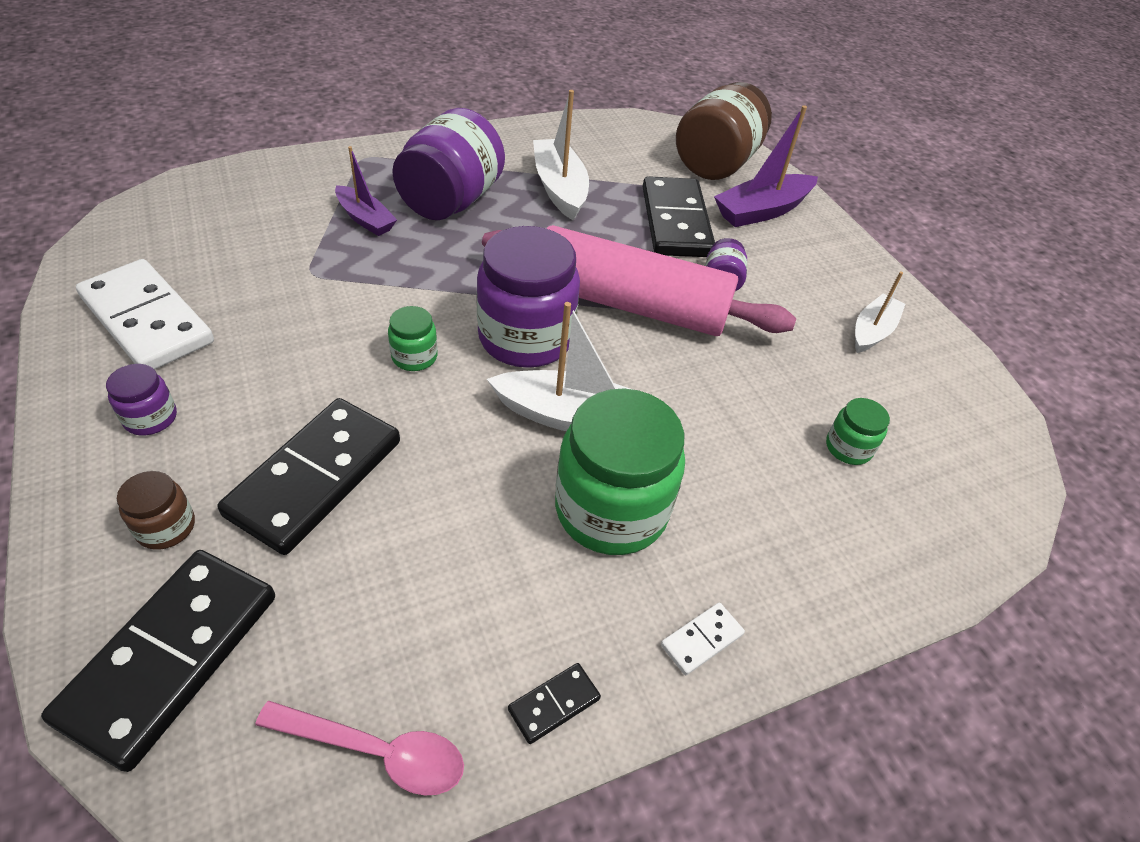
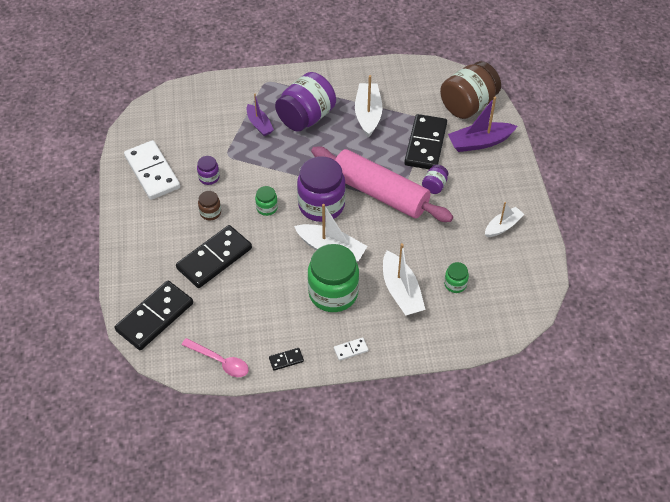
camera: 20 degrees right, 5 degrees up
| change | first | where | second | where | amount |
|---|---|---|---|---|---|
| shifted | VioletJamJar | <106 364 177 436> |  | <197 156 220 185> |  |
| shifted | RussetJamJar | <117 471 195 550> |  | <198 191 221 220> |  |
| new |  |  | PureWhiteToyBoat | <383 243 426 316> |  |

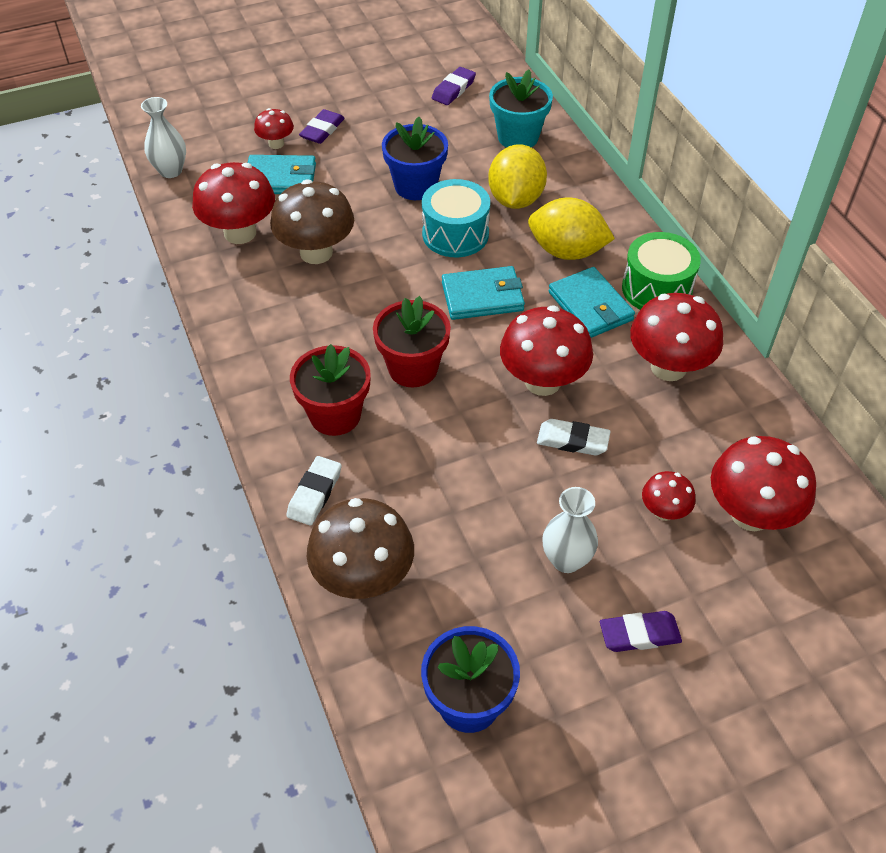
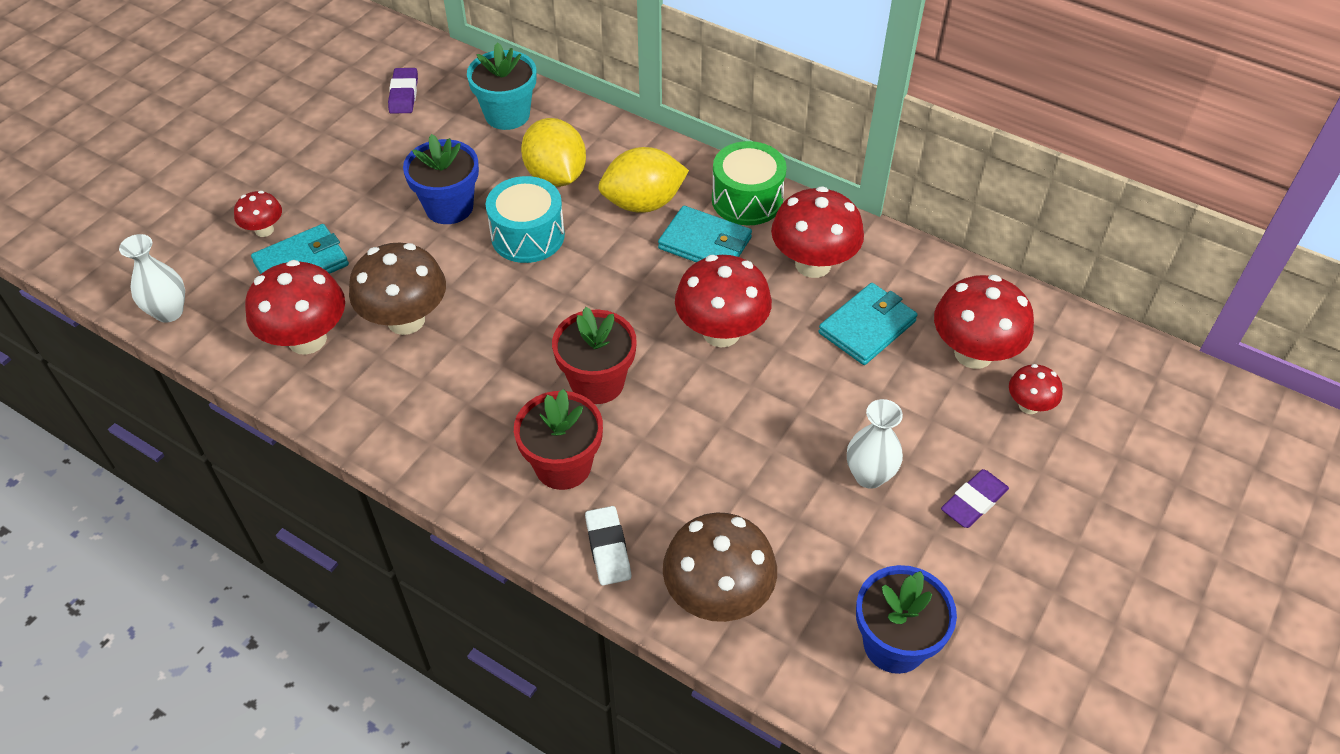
camera: 35 degrees left, 0 degrees up
| change | first | where | second | where | amount |
|---|---|---|---|---|---|
| gone | VioletGumEraser | <299 109 345 144> |  |  |  |
| shifted | TurquoiseCardWallet | <442 266 525 320> |  | <819 283 918 365> |  |
| gone | PureWhiteGumEraser | <537 419 611 456> |  |  |  |
| shifted | RedToadstool | <642 471 696 521> |  | <1009 364 1063 414> |  |

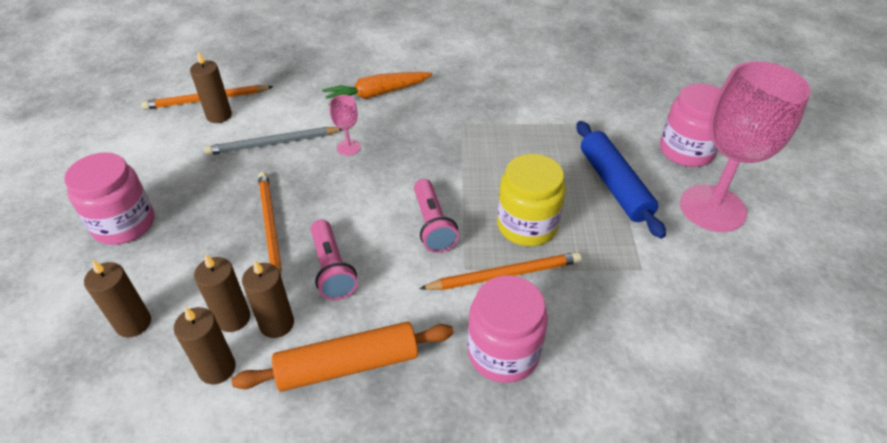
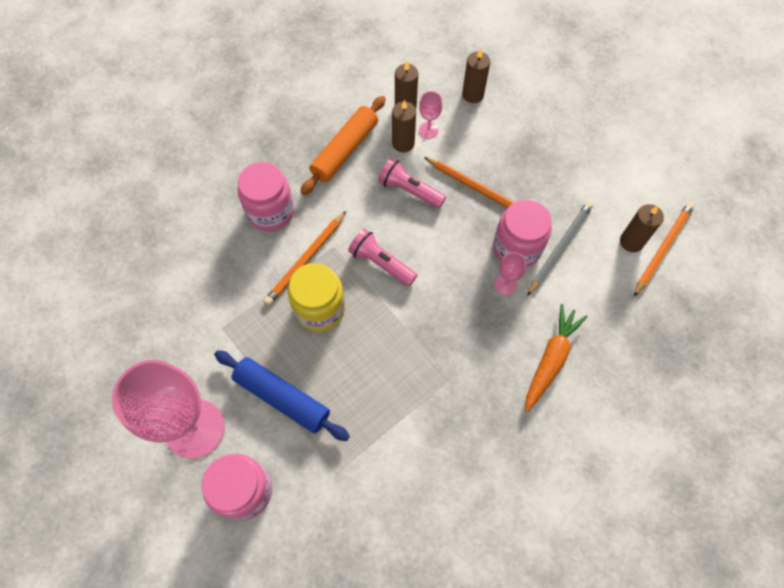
camera: 140 degrees right, 20 degrees up
| change | first | where | second | where | amount |
|---|---|---|---|---|---|
| shifted | RosePinkJamJar | <64 152 155 245> |  | <493 199 552 268> |  |
| swapped | RussetWaxCandle | <194 254 250 332> | RosePinkGoblet | <419 91 442 139> |  |

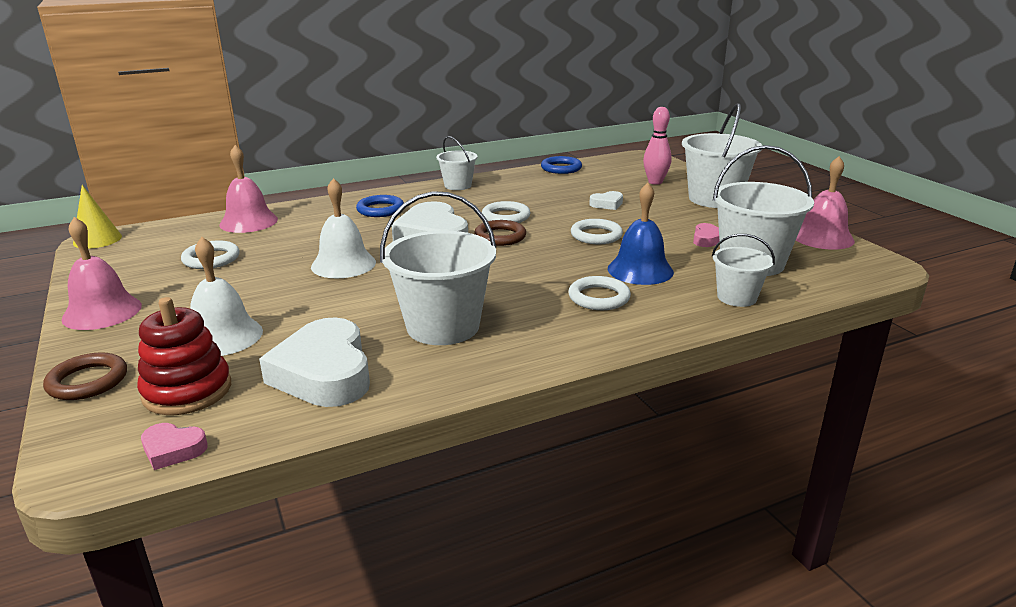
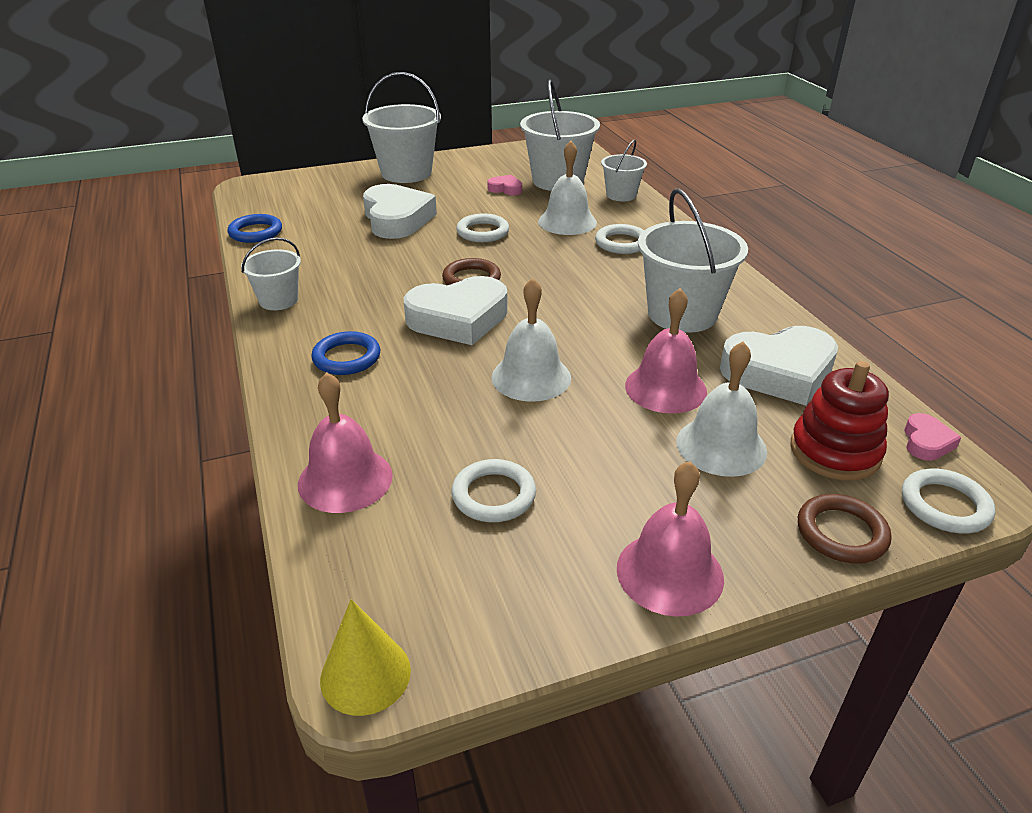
camera: 85 degrees left, 10 degrees up
| change | first | where | second | where | amount |
|---|---|---|---|---|---|
| gone | RosePinkSkittle | <643 107 672 185> |  |  |  |
| shifted | RosePinkHandBell | <796 156 855 250> |  | <625 288 707 414> |  |
| repainted | RoyalBlueHandBell | <608 183 674 285> | PureWhiteHandBell | <538 141 597 235> |  |
| scaled | PureWhiteLoveHeart | <589 191 623 210> |  | <363 184 437 239> | x2.20 |
| shifted | PureWhiteHoop | <482 201 531 223> |  | <902 469 996 533> |  |

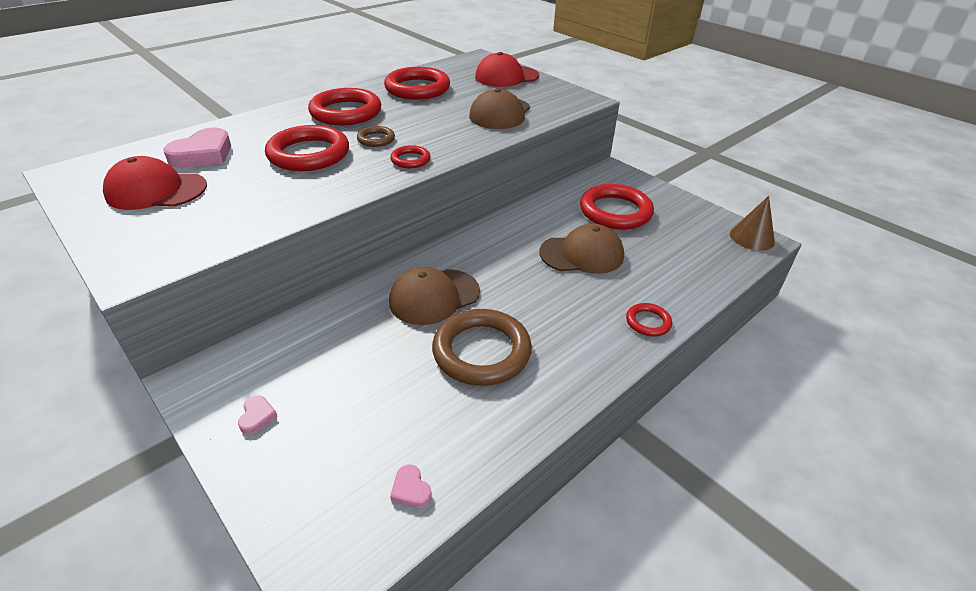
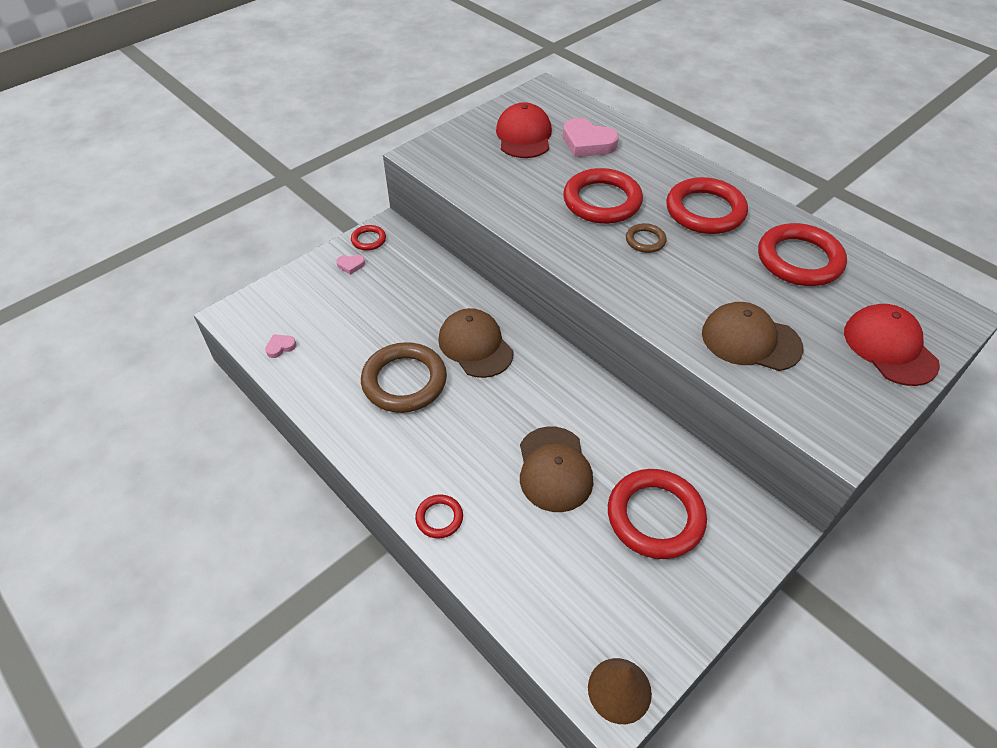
camera: 90 degrees right, 10 degrees up
| change | first | where | second | where | amount |
|---|---|---|---|---|---|
| shifted | RedHoop | <390 145 431 168> |  | <351 225 386 250> |  |

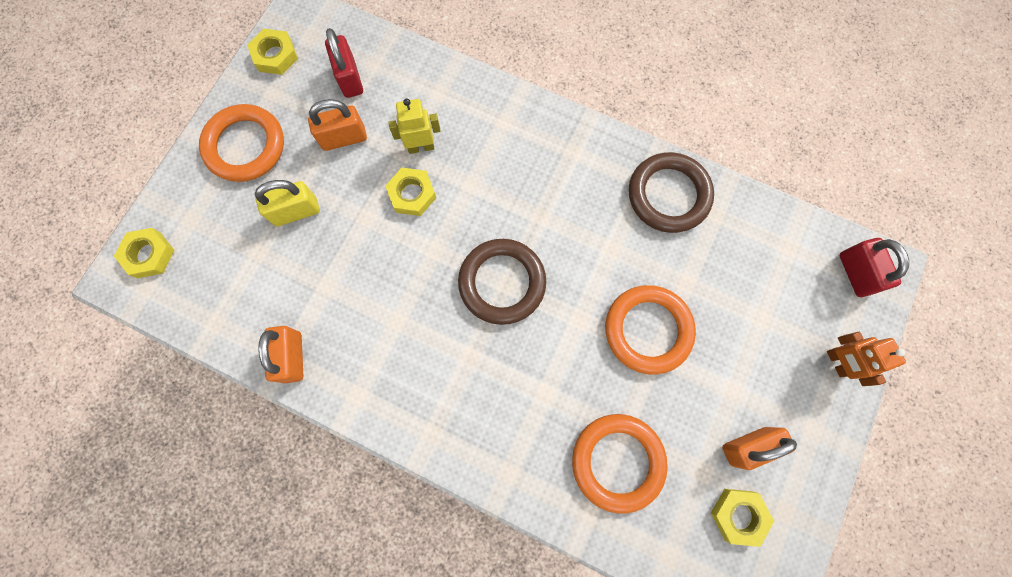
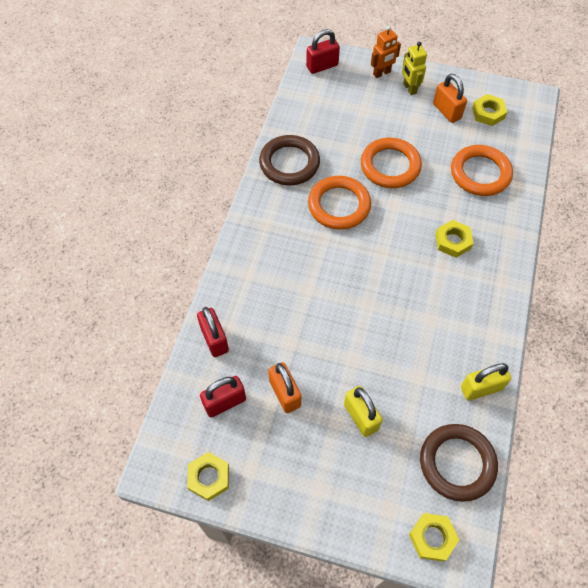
camera: 100 degrees left, 15 degrees down
| change | first | where | second | where | amount |
|---|---|---|---|---|---|
| shifted | YellowRobot | <388 98 440 154> |  | <402 42 427 95> |  |
| shifted | BrightOrangeHoop | <199 104 284 182> |  | <308 176 371 230> |  |
| shifted | YellowNut | <385 168 436 216> |  | <436 220 474 258> |  |
| shifted | RussetHoop | <458 239 546 325> |  | <420 424 498 502> |  |
| repainted | BrightOrangePadlock | <258 326 303 383> | YellowPadlock | <461 363 511 401> |  |
| new |  |  | RedPadlock | <197 307 229 357> |  |

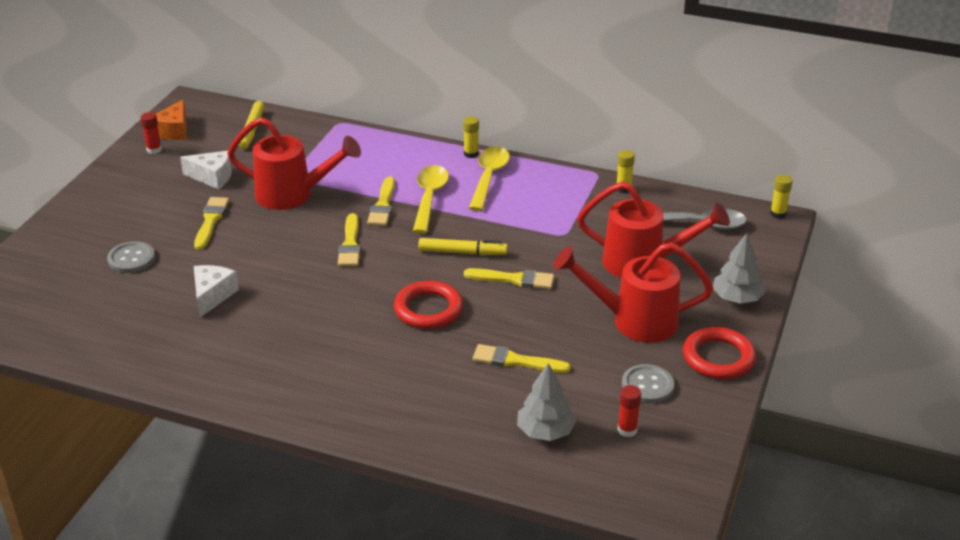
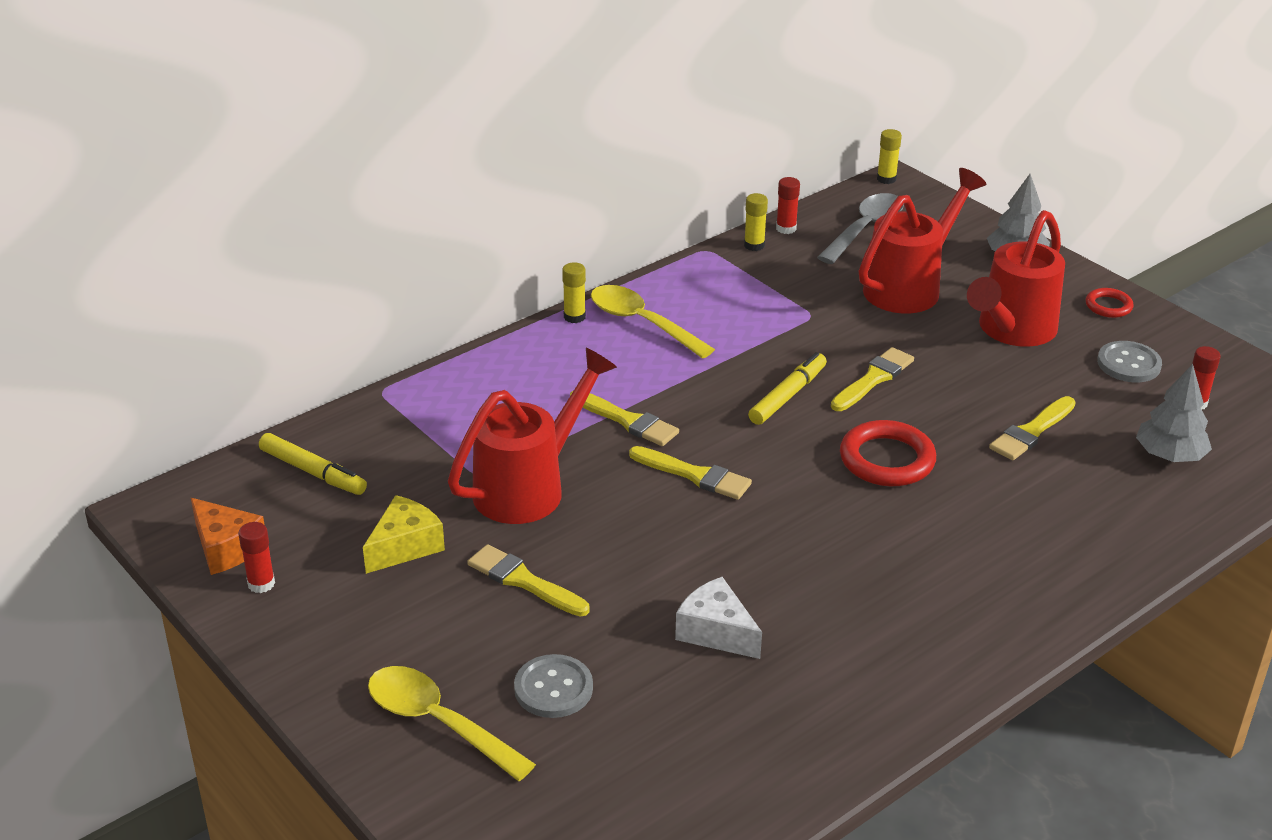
camera: 60 degrees left, 0 degrees up
| change | first | where | second | where | amount |
|---|---|---|---|---|---|
| repainted | PureWhiteCheese | <180 151 232 189> | YellowCheese | <363 495 445 574> |  |
| shifted | YellowTeaspoon | <413 165 449 233> |  | <368 666 536 781> |  |
| scaled | RedHoop | <683 327 756 379> |  | <1086 288 1134 318> | x0.55 |
| new |  |  | RedStickOfGlue | <776 177 800 234> |  |

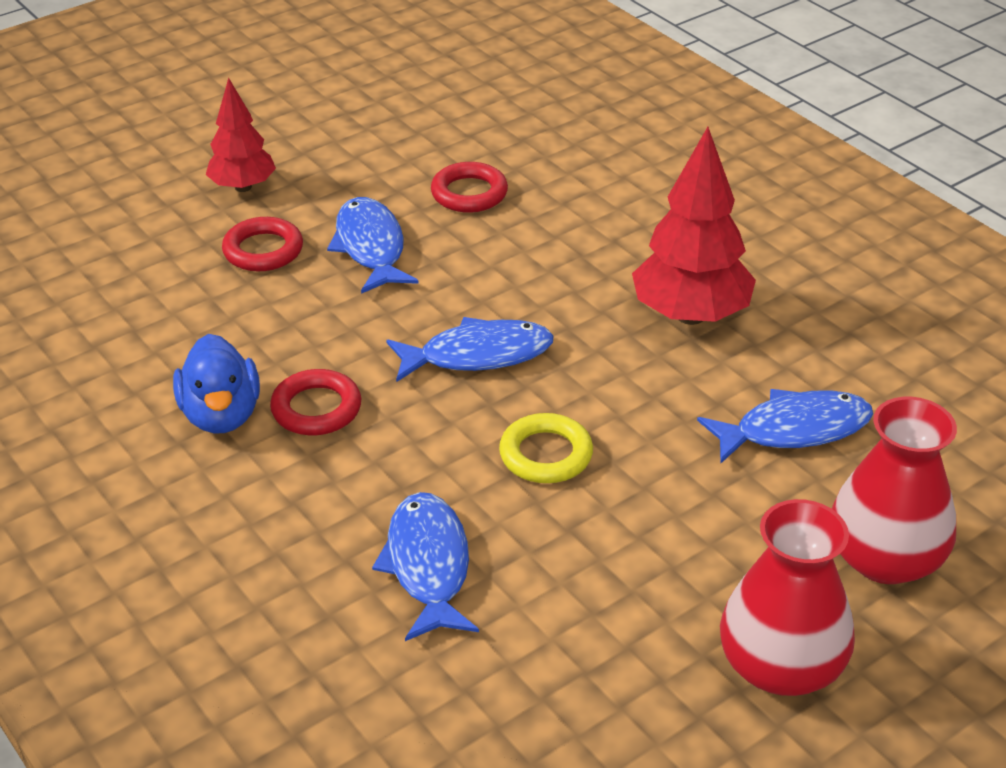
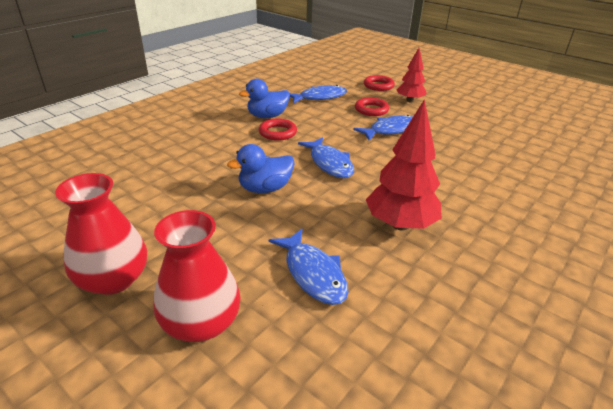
camera: 75 degrees right, 5 degrees down
| change | first | where | second | where | amount |
|---|---|---|---|---|---|
| shifted | RedHoop | <431 162 508 213> |  | <364 75 395 91> |  |
| swapped | YellowHoop | <499 413 593 483> | RoyalBlueToyDuck | <227 144 295 193> |  |
| shifted | RoyalBlueFish | <372 492 479 641> |  | <289 85 347 103> |  |

